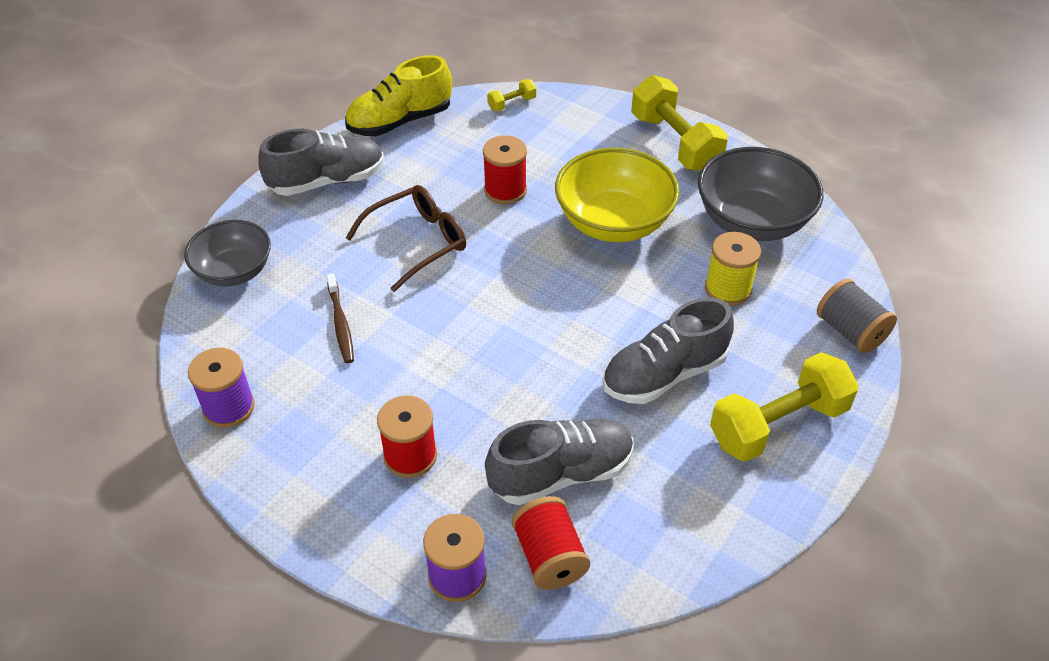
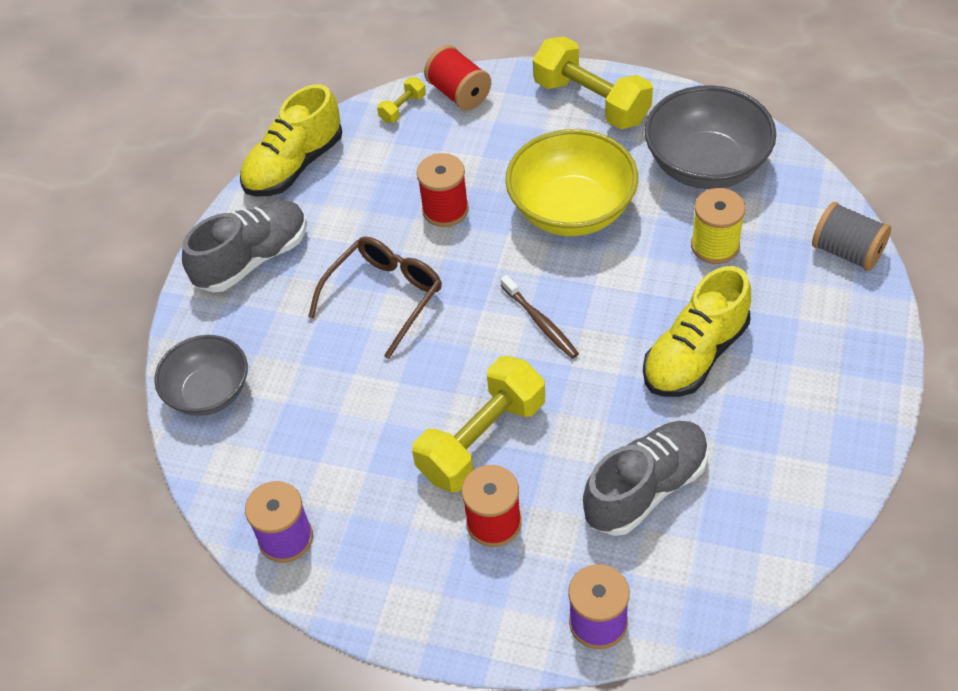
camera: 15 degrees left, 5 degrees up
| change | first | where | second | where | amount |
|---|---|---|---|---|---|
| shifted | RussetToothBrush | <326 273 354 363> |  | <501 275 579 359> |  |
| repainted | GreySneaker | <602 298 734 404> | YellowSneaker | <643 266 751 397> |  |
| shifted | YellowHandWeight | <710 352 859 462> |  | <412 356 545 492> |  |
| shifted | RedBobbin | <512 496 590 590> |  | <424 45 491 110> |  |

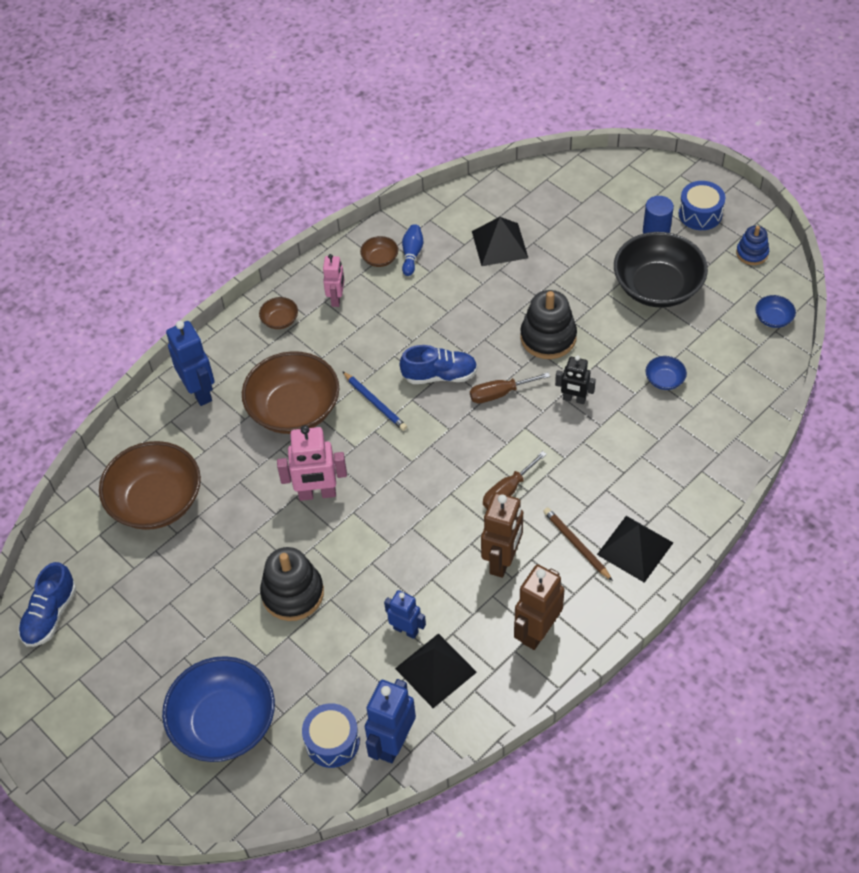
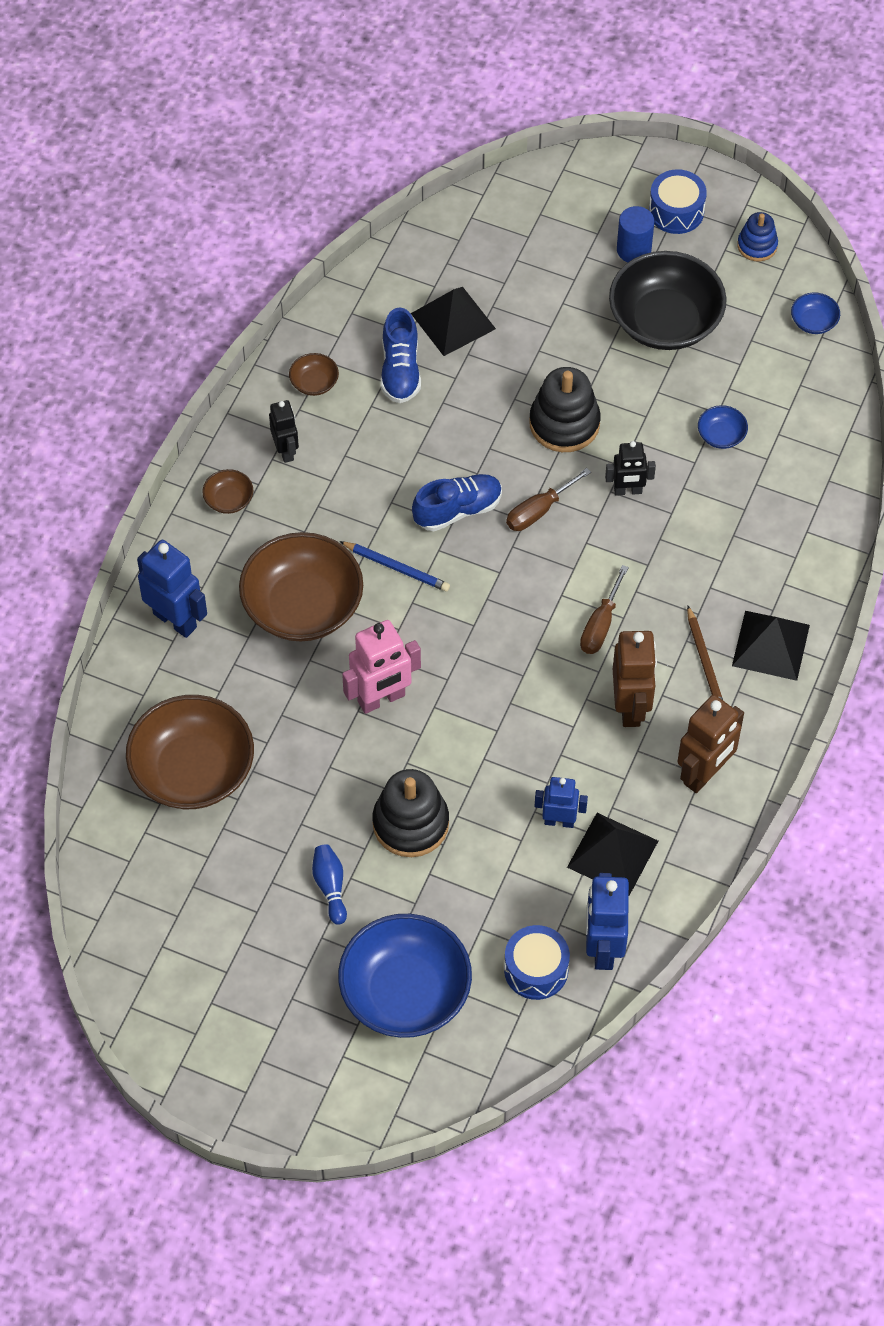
camera: 25 degrees left, 5 degrees up
| change | first | where | second | where | amount |
|---|---|---|---|---|---|
| shifted | RoyalBlueSkittle | <402 224 423 276> |  | <312 844 347 925> |  |
| repainted | RosePinkRobot | <323 254 344 307> | JetBlackRobot | <269 400 299 463> |  |
| rotated | RussetPencil | <543 508 613 581> |  | <687 606 723 700> | 135 degrees counterclockwise |
| shifted | RoyalBlueSneaker | <18 562 76 647> |  | <381 307 421 403> |  |
| rotated | RussetRobot | <514 565 565 650> |  | <677 695 744 793> | 150 degrees counterclockwise |

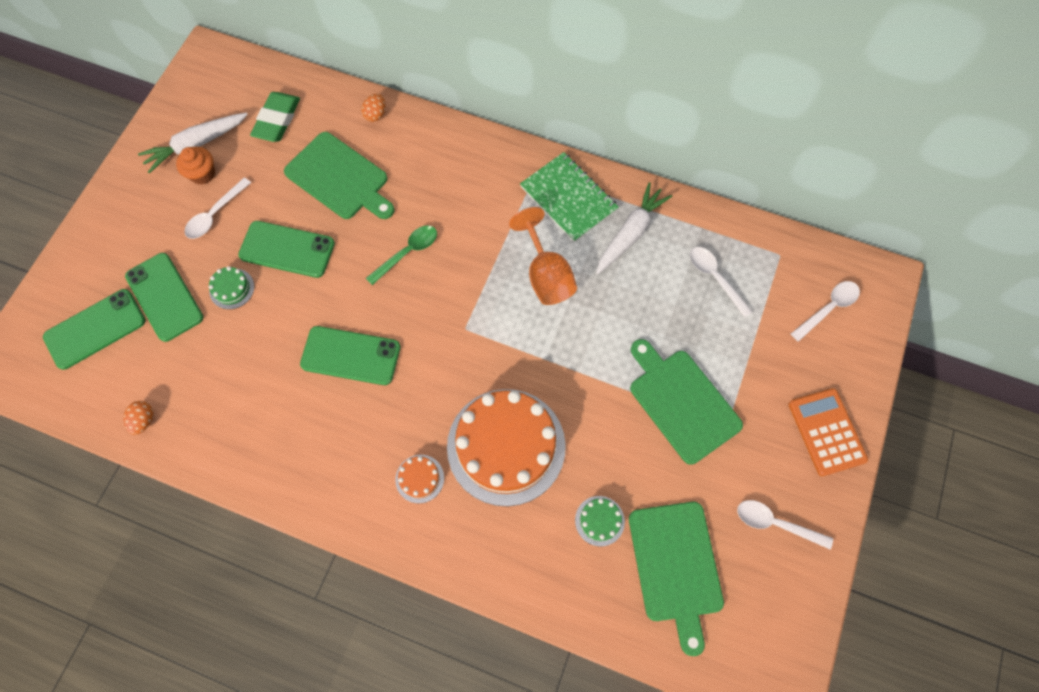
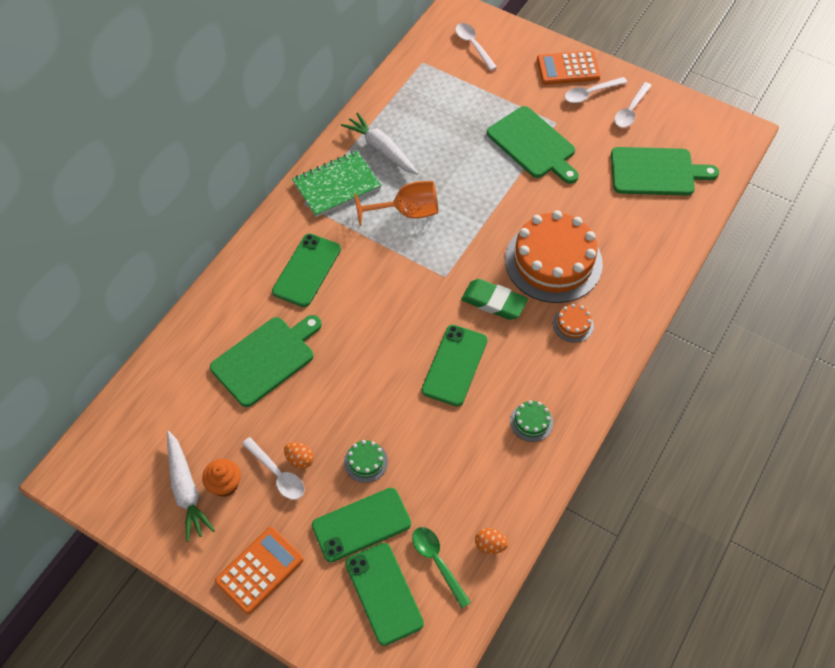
camera: 80 degrees left, 10 degrees down
| change | first | where | second | where | amount |
|---|---|---|---|---|---|
| shifted | LeafGreenGumEraser | <250 92 300 142> |  | <461 279 528 320> |  |
| shifted | BrightOrangeEgg | <362 93 386 122> |  | <284 442 314 469> |  |
| shifted | LeafGreenPhone | <238 221 335 278> |  | <272 233 341 307> |  |
| shifted | LeafGreenTeaspoon | <366 226 437 285> |  | <412 527 471 608> |  |
| shifted | PureWhiteTeaspoon | <690 247 753 318> |  | <565 77 627 103> |  |
| rotated | LeafGreenCuttingBoard | <630 339 743 465> |  | <487 106 579 184> | 105 degrees counterclockwise |
| shifted | LeafGreenLayerCake | <575 496 625 546> |  | <510 400 553 442> |  |
| new |  |  | BrightOrangeCalculator | <215 527 304 614> |  |

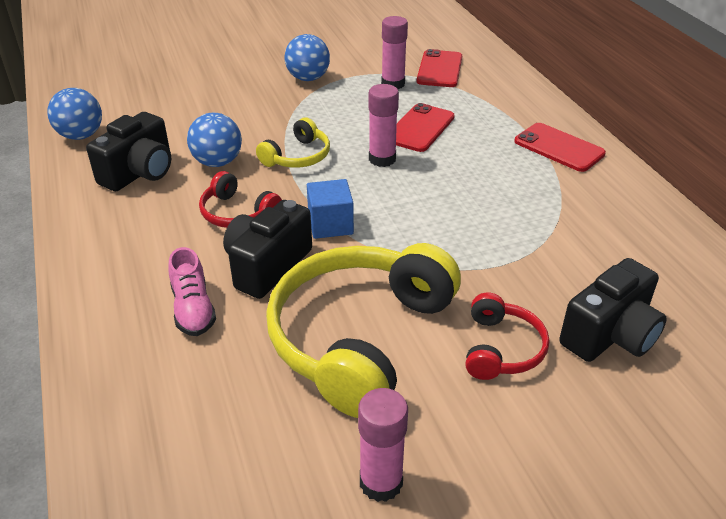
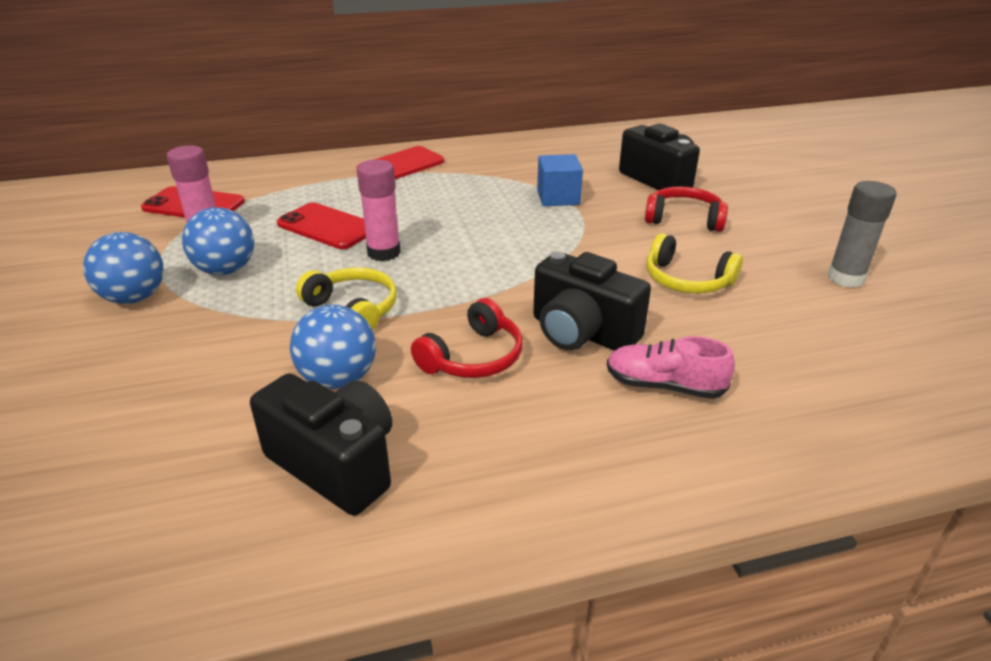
camera: 85 degrees left, 5 degrees down
| change | first | where | second | where | amount |
|---|---|---|---|---|---|
| shifted | RoyalBlueBall | <47 88 102 140> |  | <182 207 254 275> |  |
| shifted | RoyalBlueCube | <307 179 354 239> |  | <537 154 583 206> |  |
| scaled | YellowHeadset | <266 243 461 418> |  | <646 233 743 294> | x0.48 |
| rotated | RosePinkSneaker | <168 247 216 336> |  | <607 336 735 399> | 150 degrees counterclockwise |
| repainted | RosePinkStickOfGlue | <358 388 408 502> | GreyStickOfGlue | <827 181 896 288> |  |

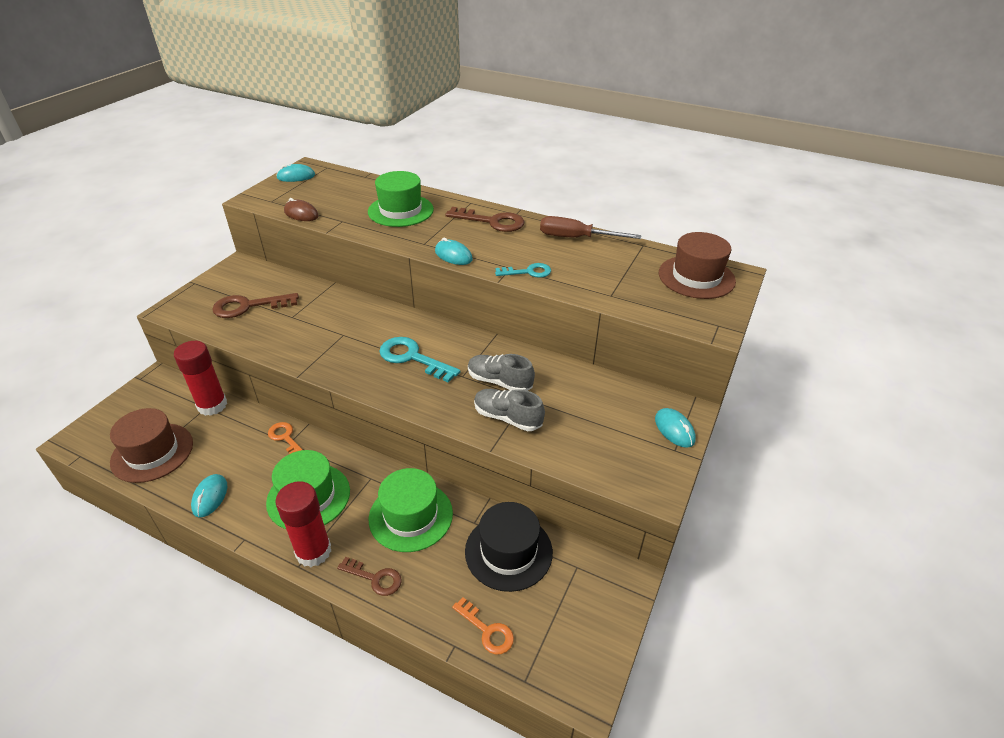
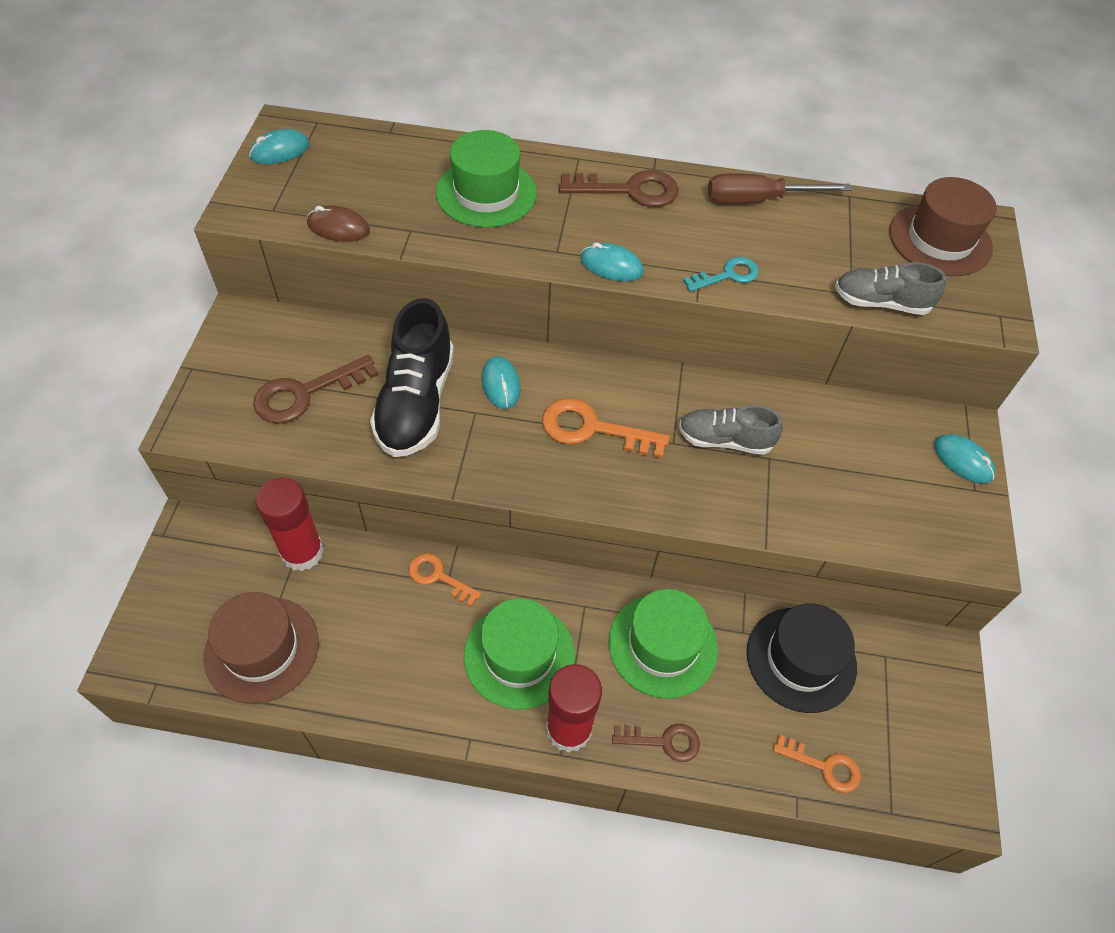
camera: 20 degrees left, 15 degrees up
| change | first | where | second | where | amount |
|---|---|---|---|---|---|
| repainted | TurquoiseKey | <379 337 461 383> | BrightOrangeKey | <542 398 670 458> |  |
| shifted | GreySneaker | <474 389 545 431> |  | <835 262 947 315> |  |
| shifted | TurquoiseComputerMouse | <191 474 227 517> |  | <482 356 521 409> |  |
| new |  |  | JetBlackSneaker | <370 298 454 457> |  |

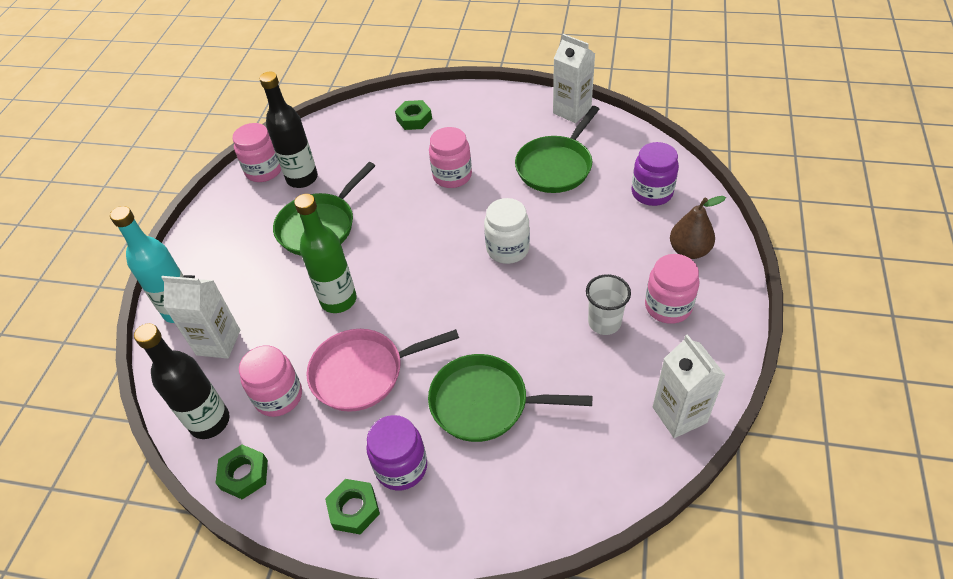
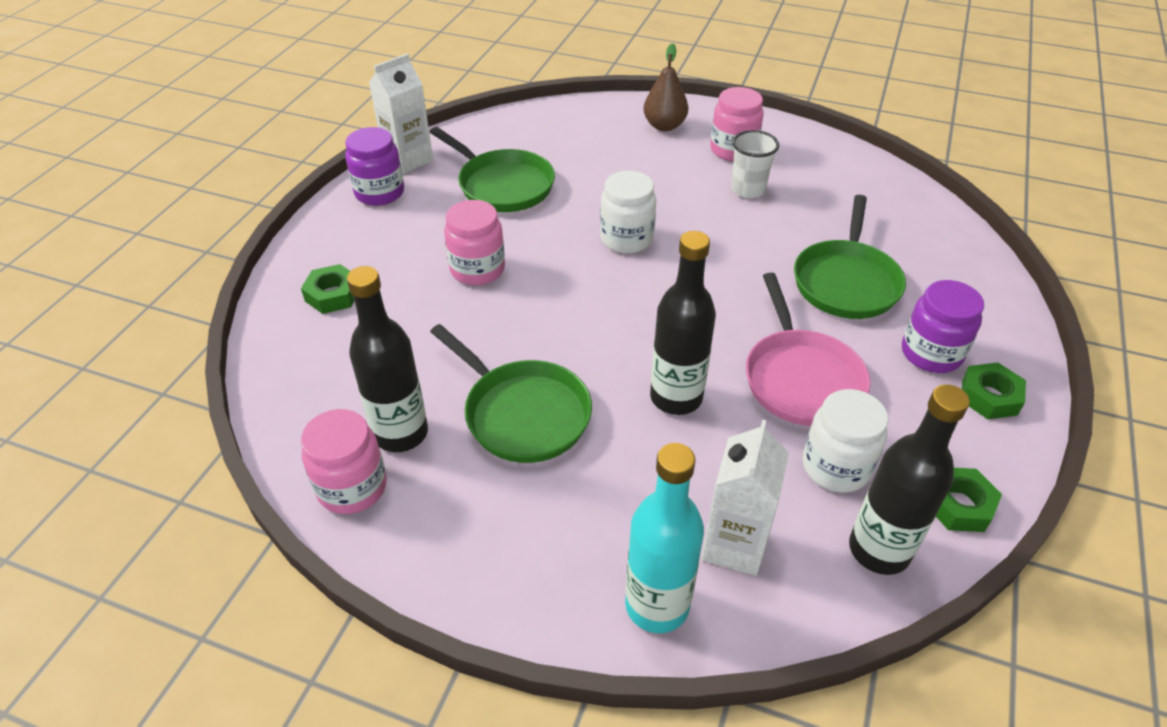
camera: 85 degrees left, 5 degrees down
| change | first | where | second | where | amount |
|---|---|---|---|---|---|
| shifted | VioletJamJar | <632 142 679 206> |  | <345 127 404 206> |  |
| repainted | LeafGreenBottle | <294 194 357 313> | JetBlackBottle | <650 231 716 415> |  |
| gone | PureWhiteJuiceCarton | <653 334 725 438> |  |  |  |
| repainted | RosePinkJamJar | <239 345 302 417> | PureWhiteJamJar | <803 389 888 493> |  |

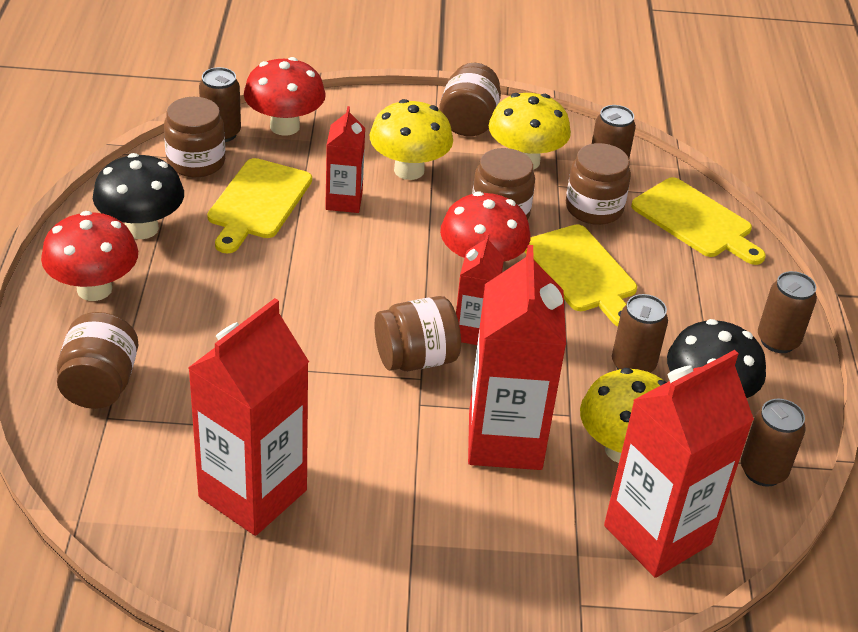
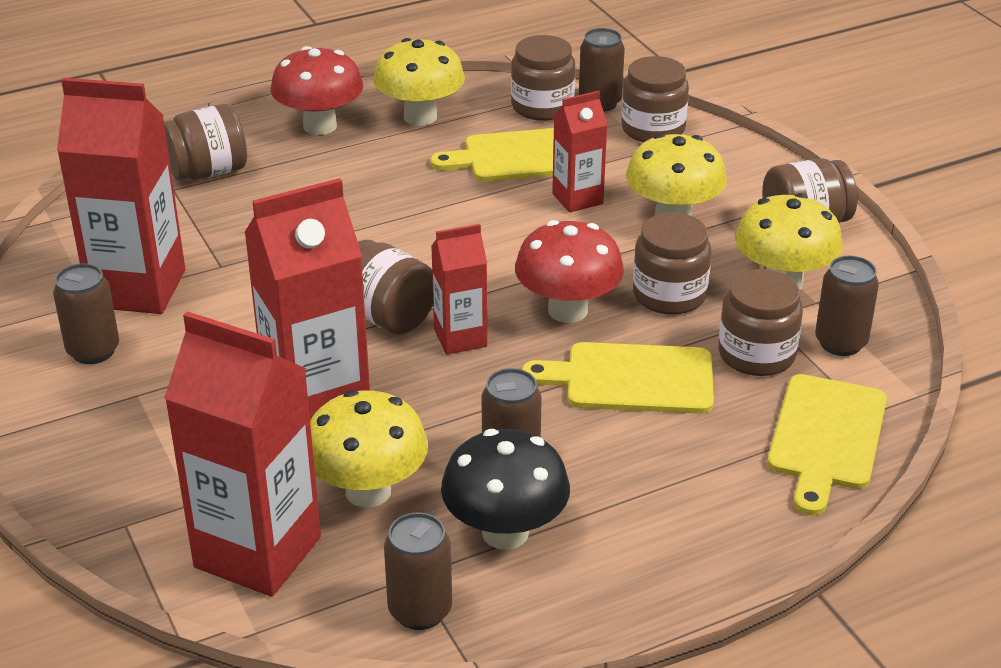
camera: 65 degrees right, 5 degrees down
| change | first | where | second | where | amount |
|---|---|---|---|---|---|
| swapped | RedToadstool | <244 57 326 136> | RussetJamJar | <621 56 689 142> |  |
| repainted | JetBlackToadstool | <93 153 184 239> | YellowToadstool | <373 38 465 126> |  |
| rotated | YellowCuttingBoard | <524 224 637 327> |  | <521 342 714 414> | 60 degrees clockwise |
| shifted | RussetCan | <758 271 817 353> |  | <53 263 119 364> |  |

